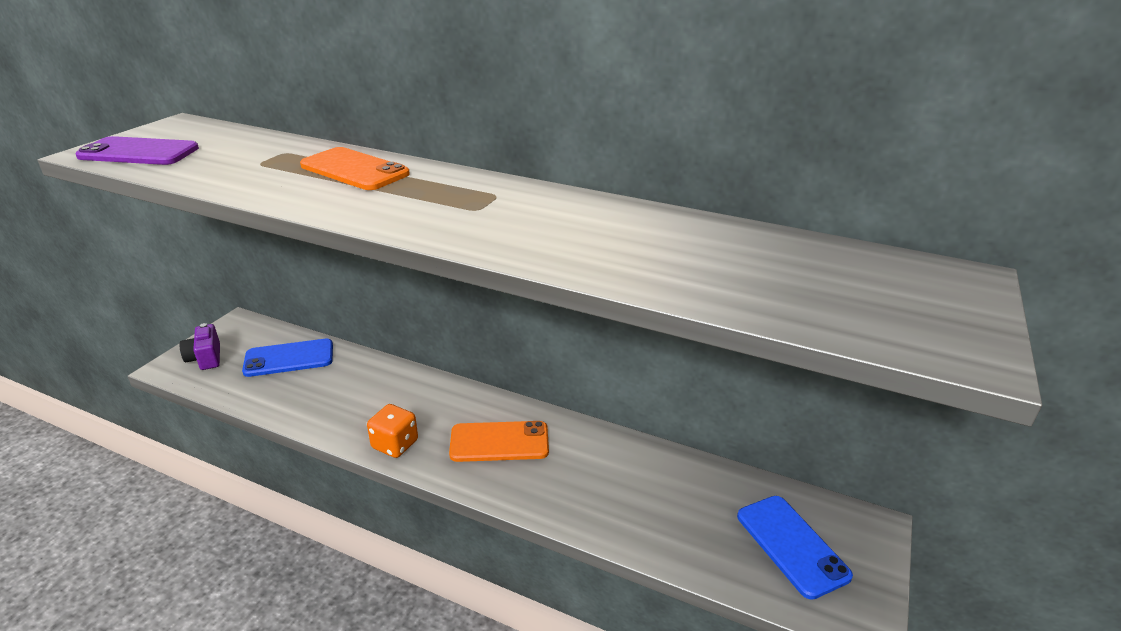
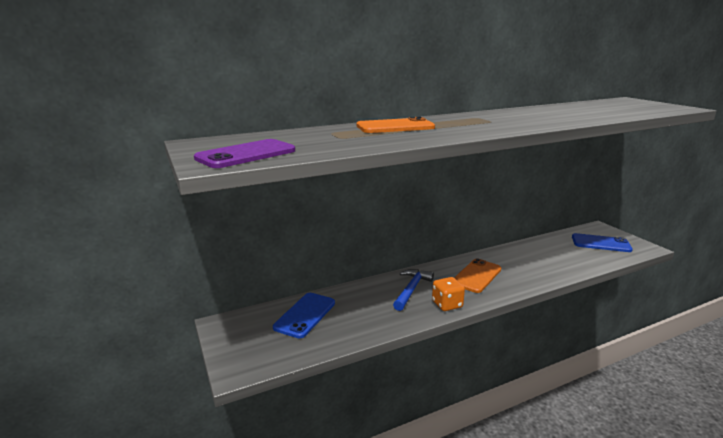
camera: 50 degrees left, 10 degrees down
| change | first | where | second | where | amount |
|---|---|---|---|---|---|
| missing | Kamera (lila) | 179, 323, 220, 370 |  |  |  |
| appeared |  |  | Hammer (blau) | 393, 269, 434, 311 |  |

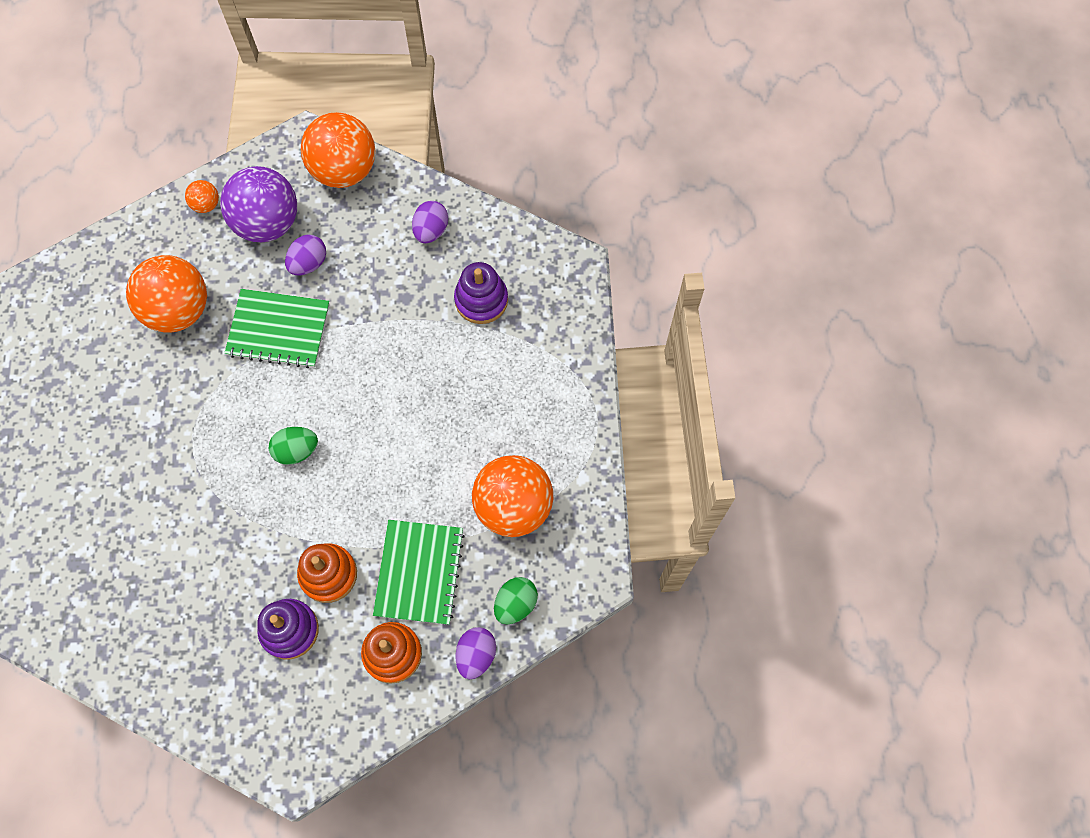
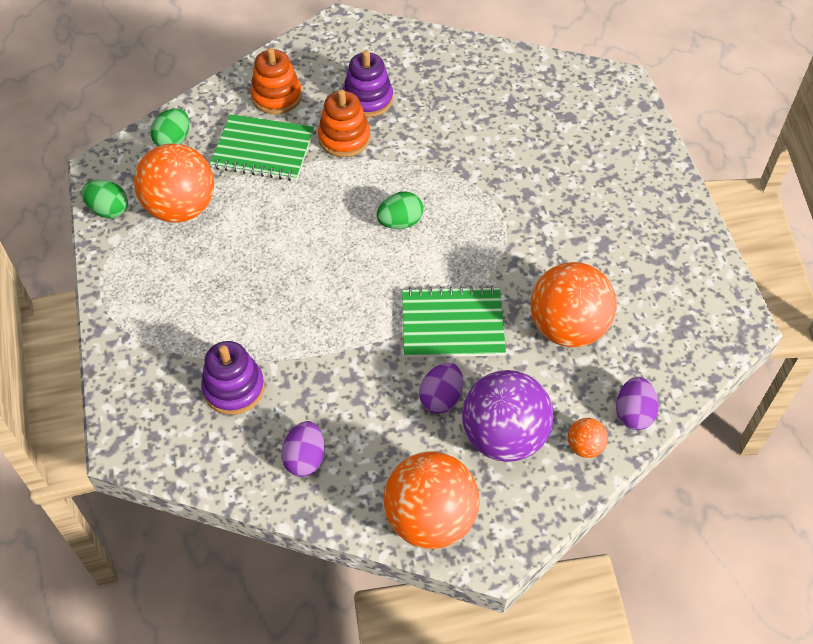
camera: 170 degrees right, 15 degrees down
| change | first | where | second | where | amount |
|---|---|---|---|---|---|
| spun | Notizbuch (grün) | 373, 520, 465, 625 |  | 210, 114, 314, 181 | 75 degrees counterclockwise |
| relocated | Ei (lila) | 456, 627, 496, 679 |  | 616, 377, 659, 430 |  |
| appeared |  |  | Ei (grün) | 82, 180, 128, 218 |  |

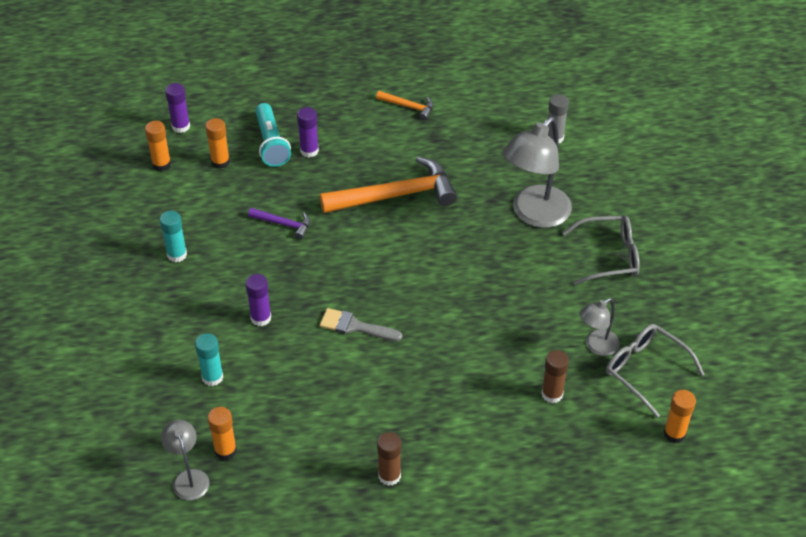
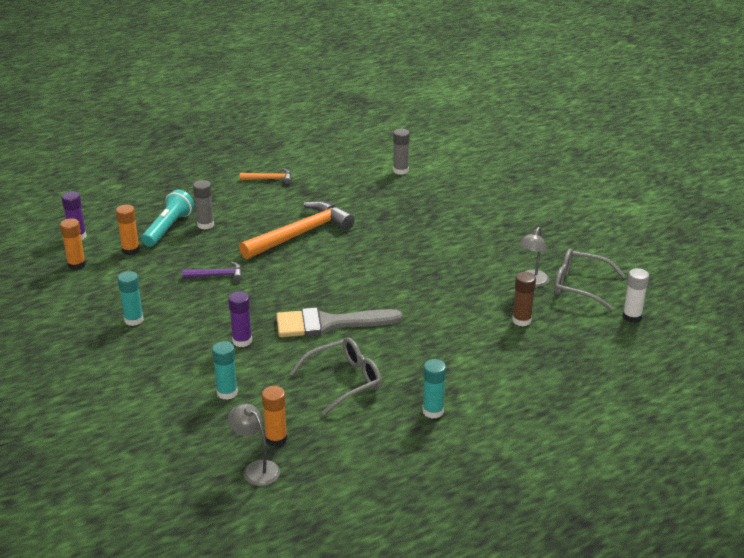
camera: 25 degrees left, 15 degrees down
| change | first | where | second | where | amount |
|---|---|---|---|---|---|
| spun | Taschenlampe (türkis) | 255, 103, 291, 167 |  | 141, 189, 194, 247 | 120 degrees counterclockwise |
| colour | Klebestift (lila) | 297, 107, 319, 158 | Klebestift (grau) | 193, 180, 214, 229 |  |
| size | Pinsel (grau) | 320, 308, 402, 341 |  | 276, 308, 403, 337 | x1.63 |
| colour | Klebestift (braun) | 377, 432, 401, 486 | Klebestift (türkis) | 422, 359, 446, 419 |  |
| missing | Lampe (grau) | 503, 117, 572, 228 |  |  |  |
| relocated | Brille (grau) | 562, 216, 640, 285 |  | 290, 337, 382, 415 |  |
| colour | Klebestift (orange) | 664, 390, 696, 443 | Klebestift (weiß) | 622, 268, 649, 323 |  |

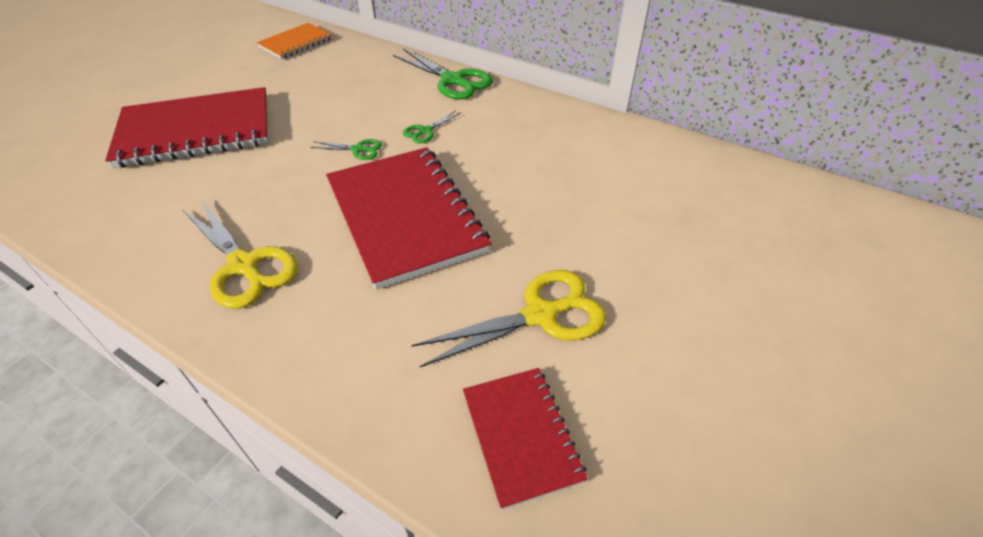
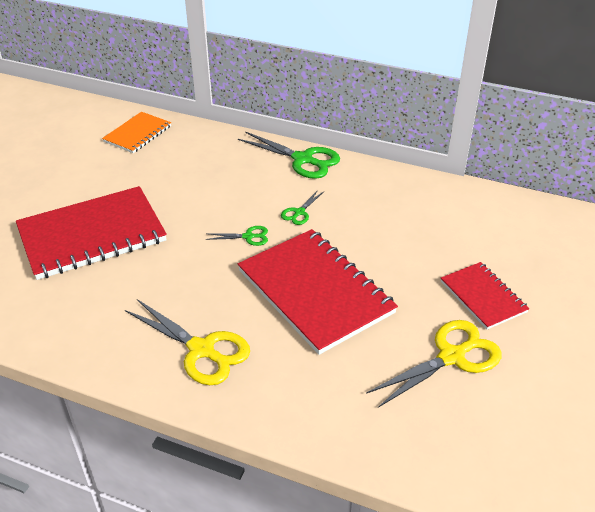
camera: 10 degrees left, 5 degrees down
| change | first | where | second | where | amount |
|---|---|---|---|---|---|
| relocated | Notizbuch (rot) | 463, 368, 588, 510 |  | 441, 262, 529, 330 |  |

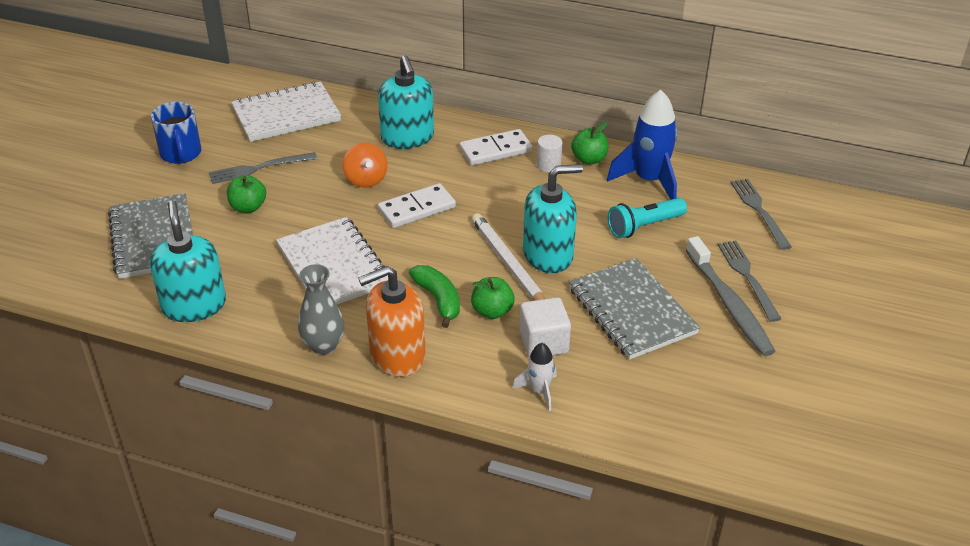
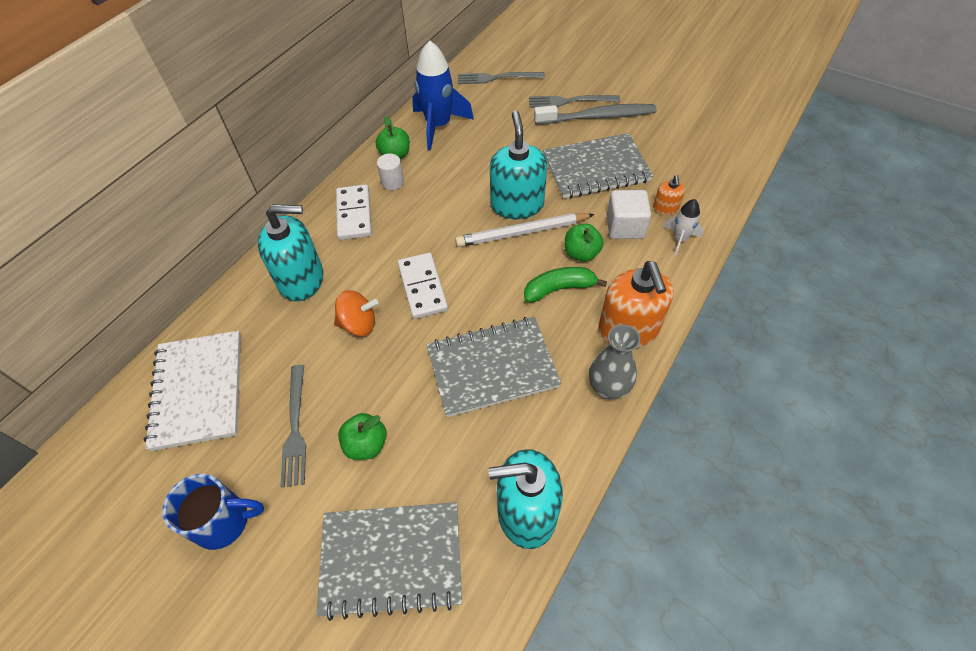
camera: 75 degrees left, 15 degrees up
| change | first | where | second | where | amount |
|---|---|---|---|---|---|
| colour | Notizbuch (weiß) | 276, 217, 388, 304 | Notizbuch (grau) | 427, 317, 561, 417 |  |
| missing | Taschenlampe (türkis) | 608, 198, 687, 238 |  |  |  |
| appeared |  |  | Seifenspender (orange) | 653, 175, 685, 215 |  |

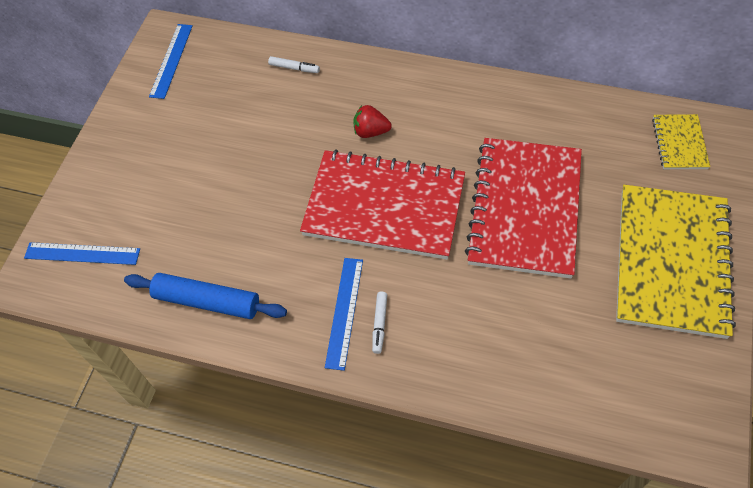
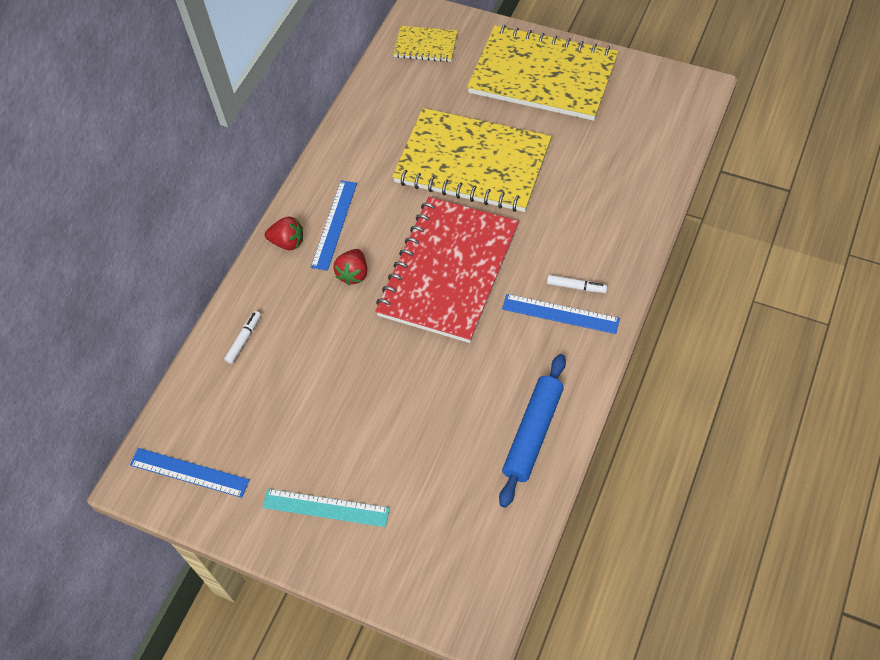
camera: 80 degrees left, 0 degrees up
| change | first | where | second | where | amount |
|---|---|---|---|---|---|
| relocated | Lineal (blau) | 24, 242, 140, 265 |  | 311, 180, 357, 271 |  |
| colour | Notizbuch (rot) | 465, 138, 582, 278 | Notizbuch (gelb) | 392, 108, 552, 212 |  |
| appeared |  |  | Lineal (türkis) | 262, 489, 390, 527 |  |
| appeared |  |  | Erdbeere (rot) | 265, 216, 303, 250 |  |

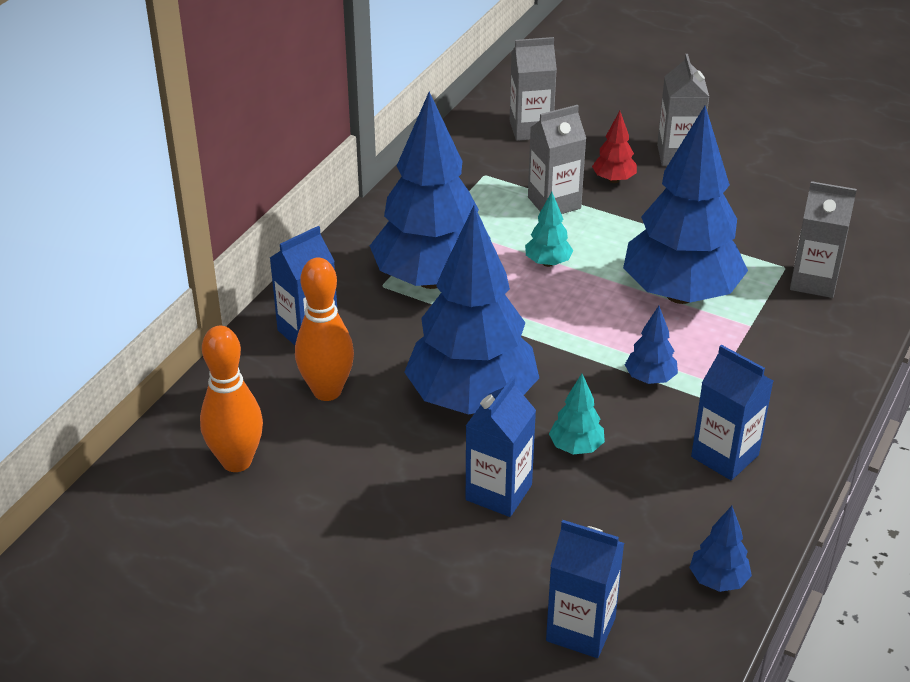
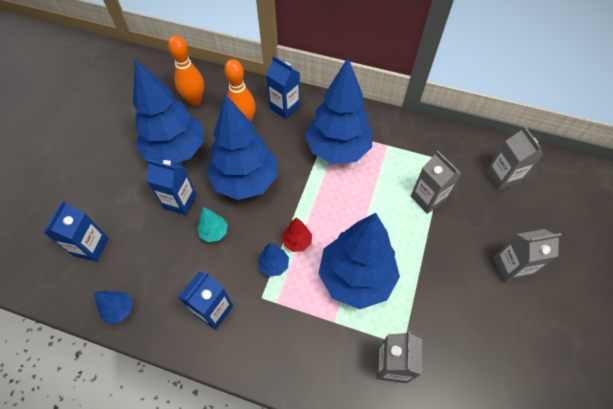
camera: 80 degrees right, 20 degrees up
| change | first | where | second | where | amount |
|---|---|---|---|---|---|
| missing | Baum (türkis) | 525, 192, 573, 267 |  |  |  |
| relocated | Baum (rot) | 592, 111, 637, 183 |  | 282, 217, 312, 252 |  |
| appeared |  |  | Baum (blau) | 133, 59, 204, 164 |  |

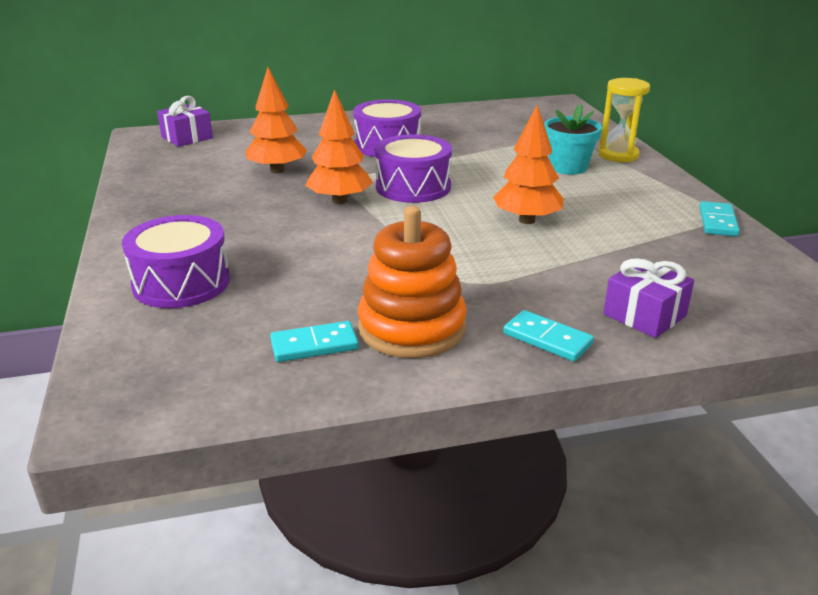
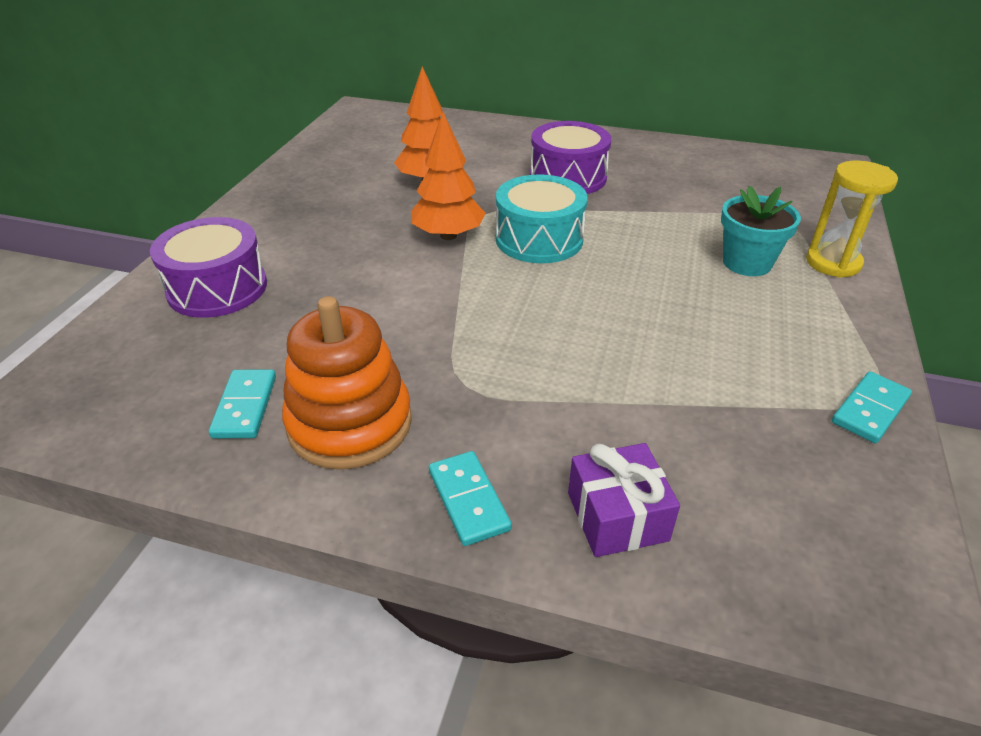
camera: 30 degrees right, 10 degrees up
| change | first | where | second | where | amount |
|---|---|---|---|---|---|
| missing | Geschenk (lila) | 157, 96, 213, 147 |  |  |  |
| spun | Dominostein (türkis) | 270, 321, 359, 362 |  | 209, 369, 276, 439 | 75 degrees clockwise |
| colour | Trommel (lila) | 375, 134, 452, 203 | Trommel (türkis) | 496, 174, 588, 263 |  |
| missing | Baum (orange) | 493, 105, 564, 224 |  |  |  |

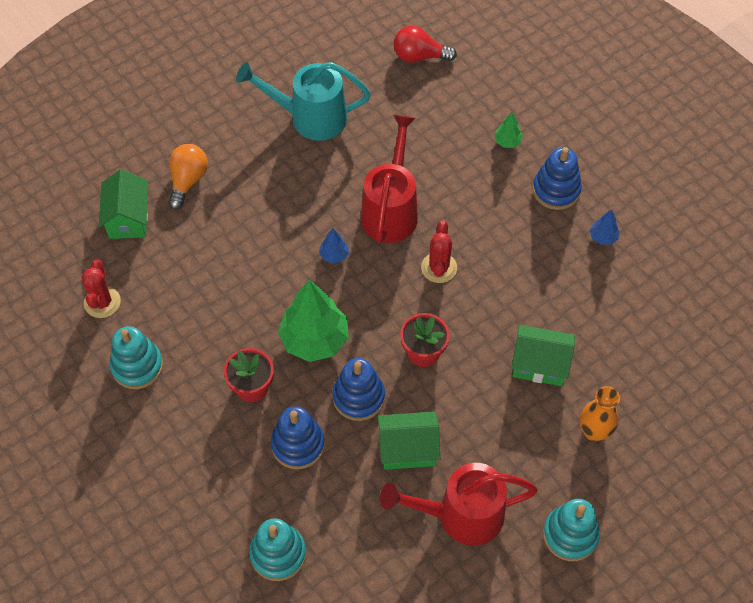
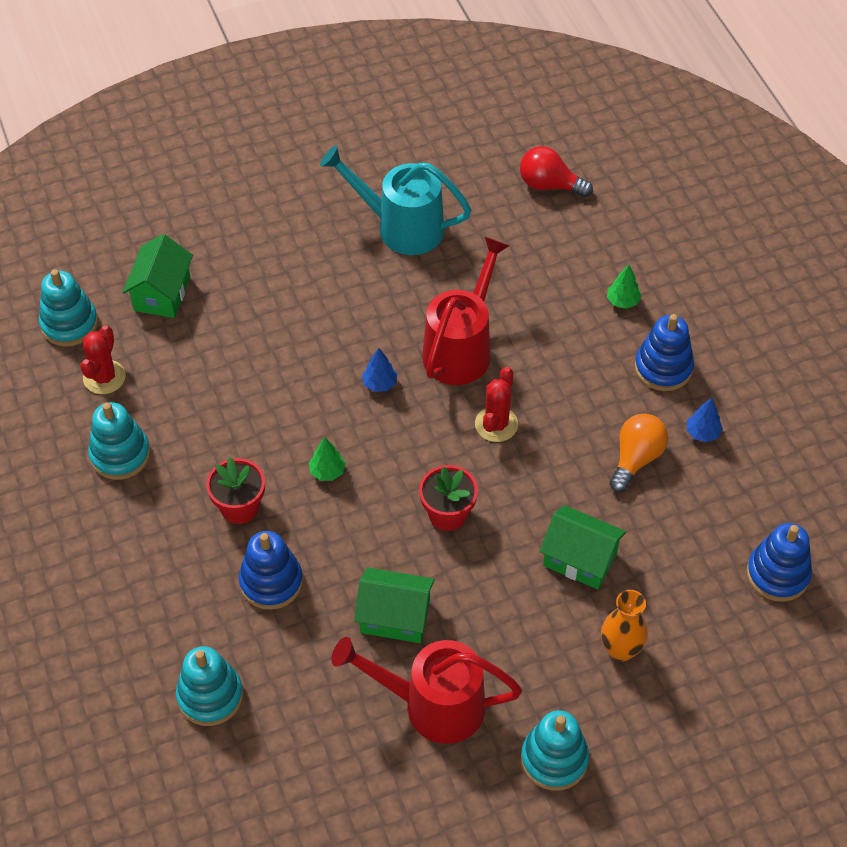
camera: 15 degrees right, 5 degrees down
| change | first | where | second | where | amount |
|---|---|---|---|---|---|
| relocated | Glühbirne (orange) | 169, 144, 208, 210 |  | 609, 413, 668, 492 |  |
| size | Baum (grün) | 278, 280, 349, 362 |  | 309, 437, 346, 481 | x0.44 |
| relocated | Stapelspielzeug (blau) | 332, 358, 385, 421 |  | 747, 523, 812, 602 |  |
| appeared |  |  | Stapelspielzeug (türkis) | 39, 269, 98, 347 |  |

